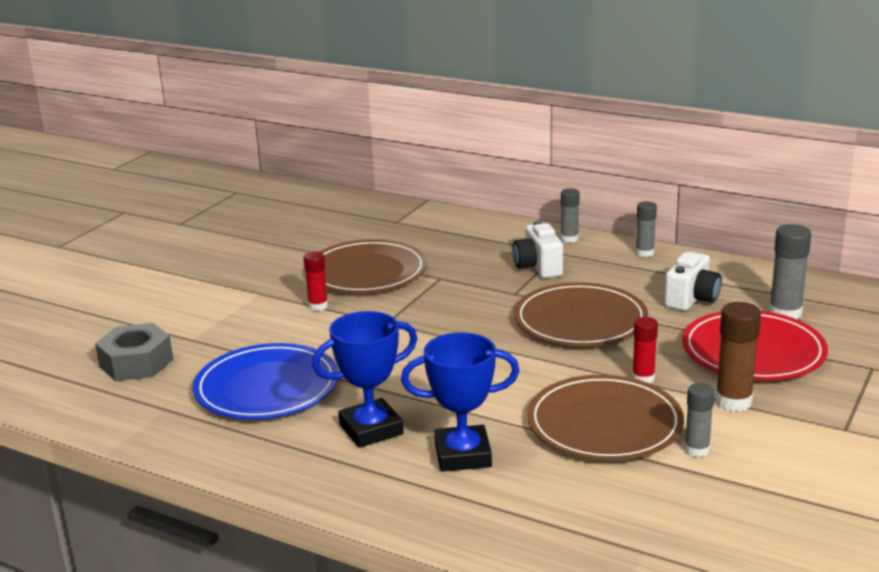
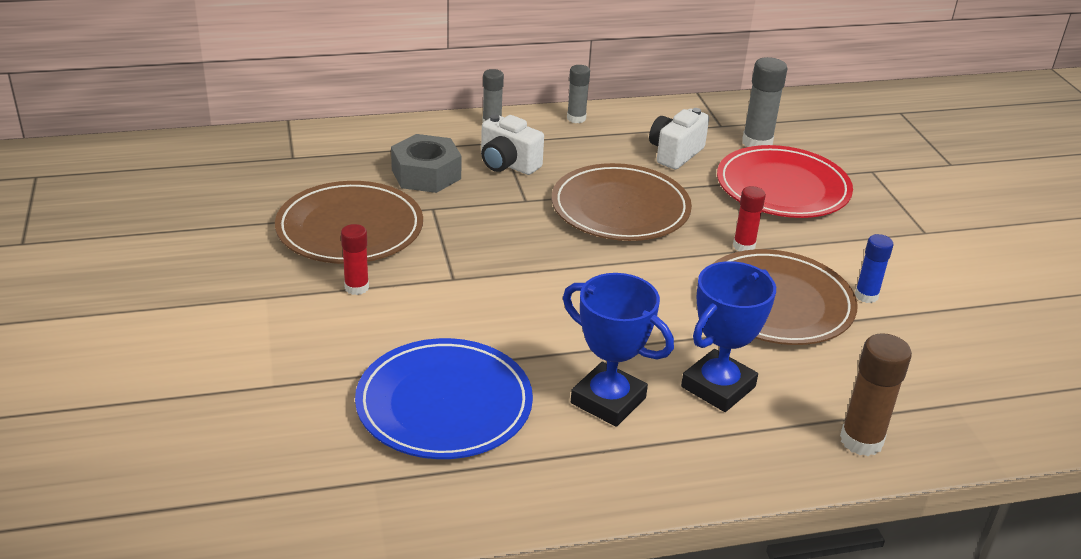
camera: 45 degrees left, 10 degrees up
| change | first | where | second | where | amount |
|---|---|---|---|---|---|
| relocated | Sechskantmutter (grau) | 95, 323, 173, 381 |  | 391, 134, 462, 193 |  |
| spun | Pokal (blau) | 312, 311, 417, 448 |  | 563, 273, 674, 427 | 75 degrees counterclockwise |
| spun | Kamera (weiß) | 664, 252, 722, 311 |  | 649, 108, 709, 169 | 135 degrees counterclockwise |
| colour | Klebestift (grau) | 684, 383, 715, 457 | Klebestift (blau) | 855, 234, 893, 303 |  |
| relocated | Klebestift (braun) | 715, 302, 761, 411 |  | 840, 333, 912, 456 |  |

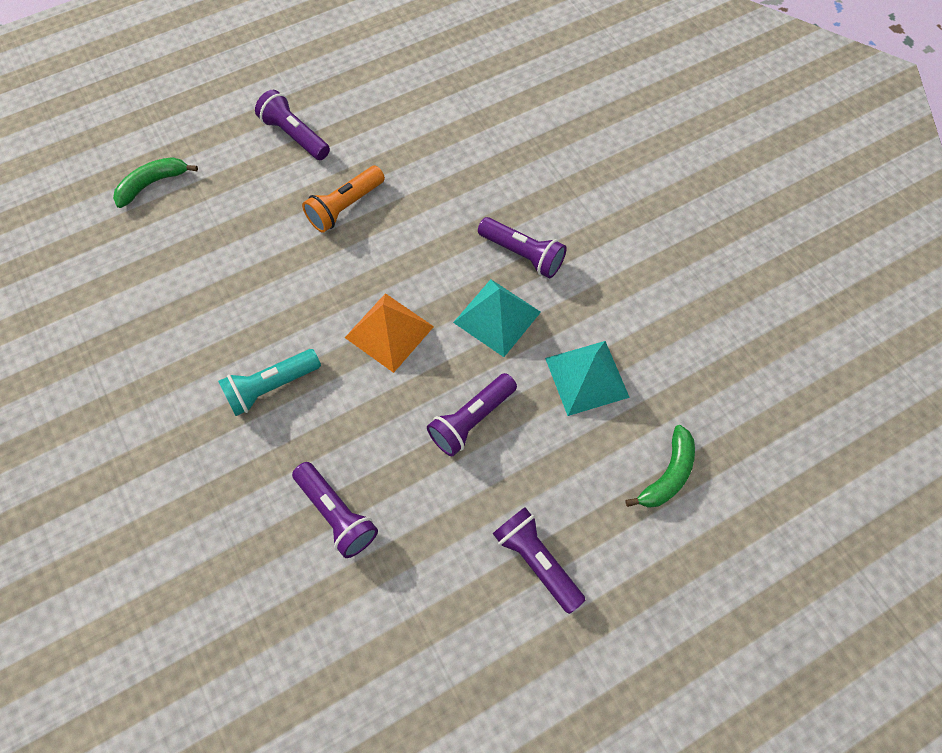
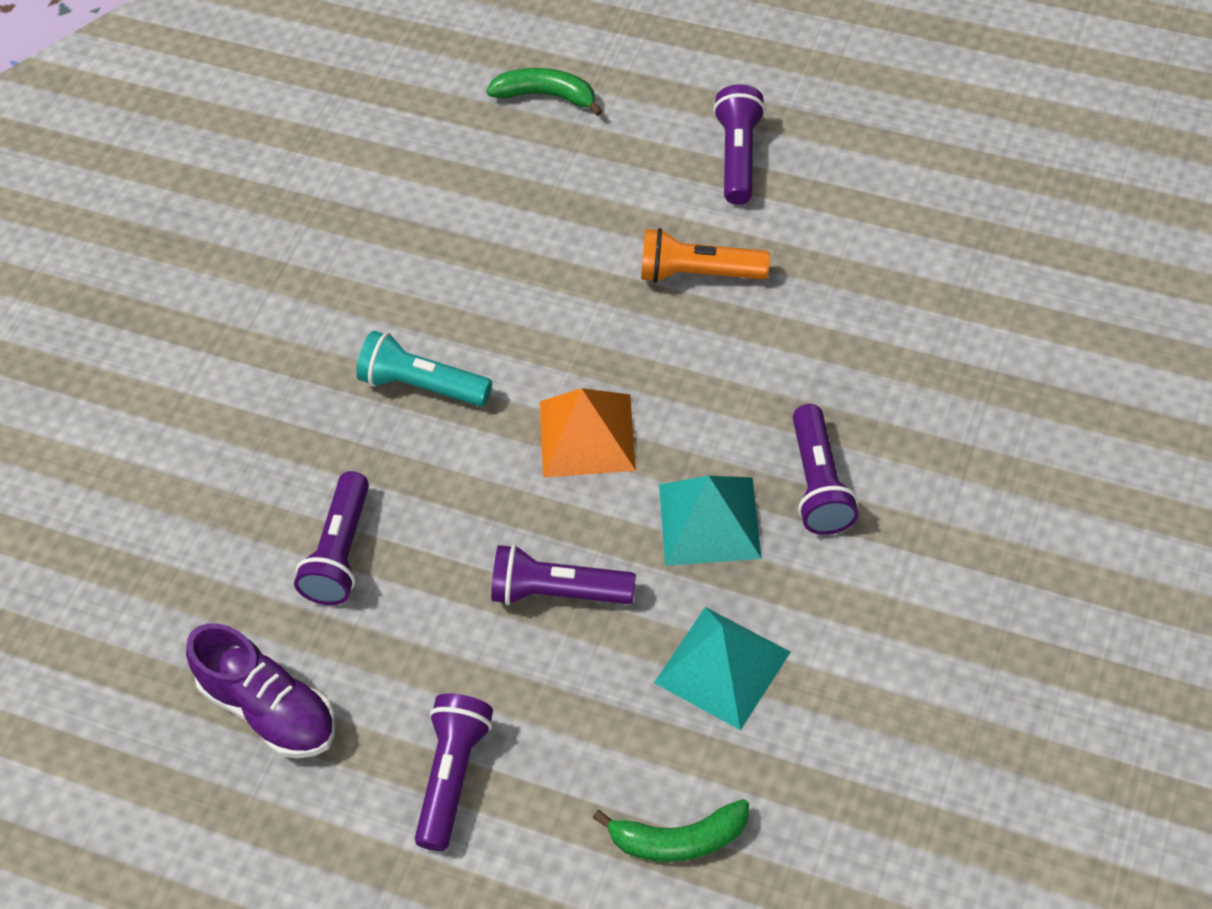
camera: 55 degrees right, 10 degrees down
| change | first | where | second | where | amount |
|---|---|---|---|---|---|
| appeared |  |  | Schuh (lila) | 186, 623, 335, 758 |  |

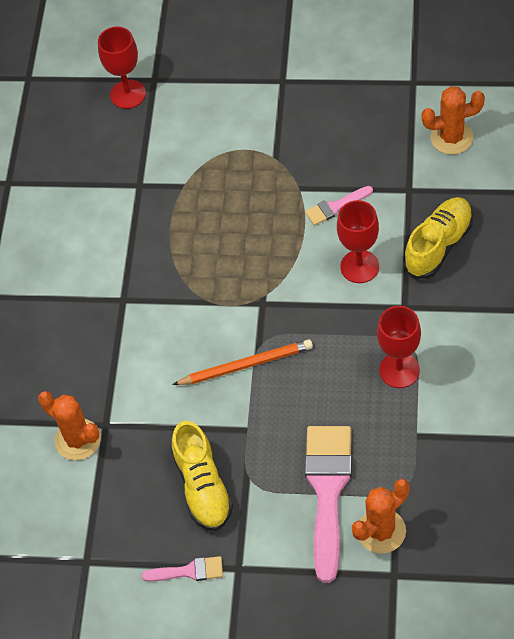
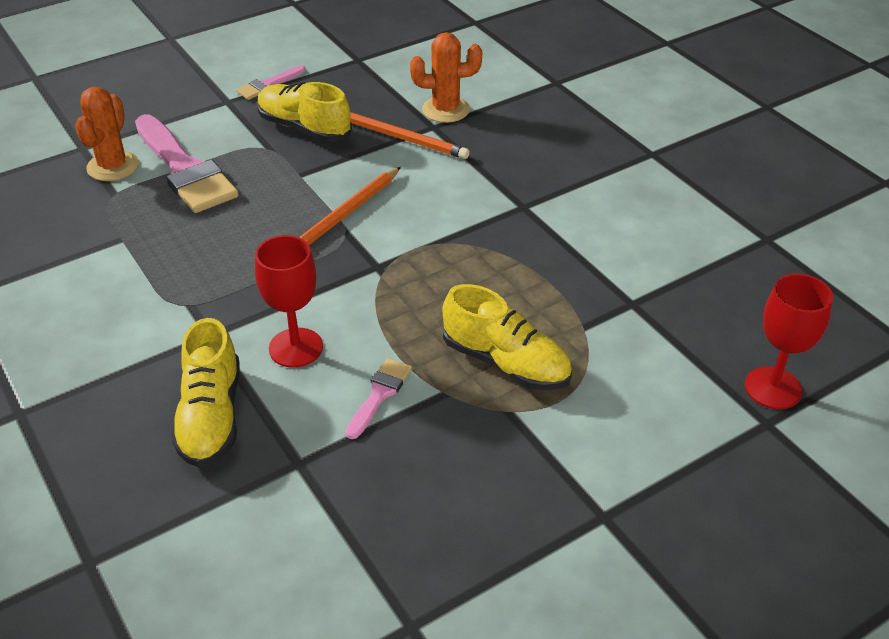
camera: 135 degrees right, 15 degrees down
| change | first | where | second | where | amount |
|---|---|---|---|---|---|
| missing | Kelch (rot) | 377, 306, 421, 388 |  |  |  |
| missing | Kaktus (orange) | 422, 86, 485, 155 |  |  |  |
| appeared |  |  | Bleistift (orange) | 350, 112, 470, 159 |  |
| appeared |  |  | Schuh (gelb) | 443, 284, 572, 390 |  |

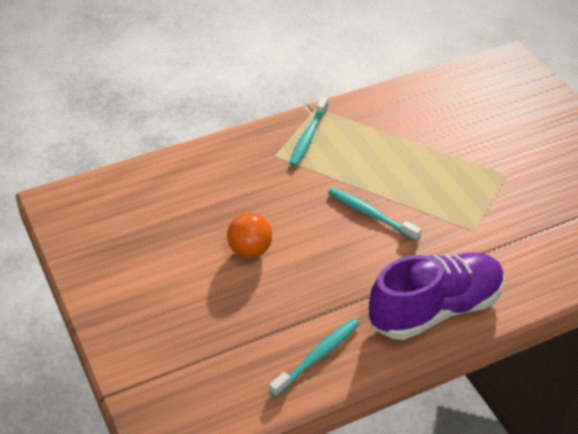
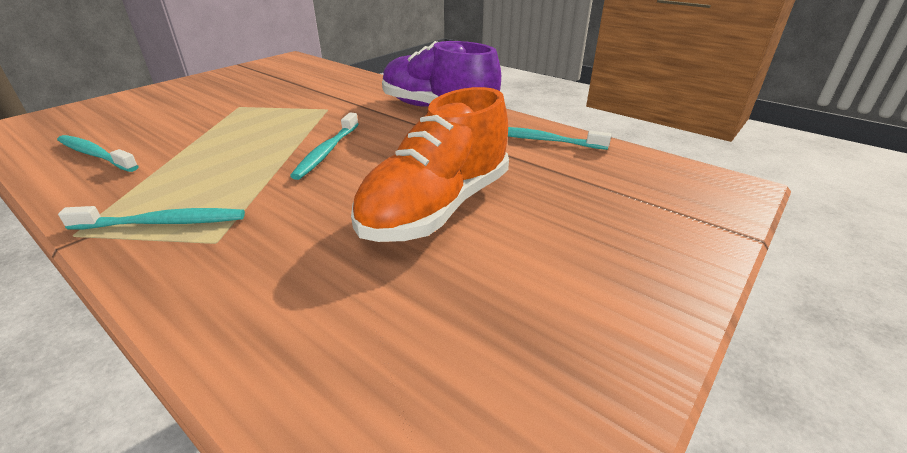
camera: 115 degrees left, 10 degrees down
| change | first | where | second | where | amount |
|---|---|---|---|---|---|
| exchanged | Ball (orange) | 227, 213, 272, 258 | Schuh (orange) | 351, 87, 509, 242 |  |
| appeared |  |  | Zahnbürste (türkis) | 57, 135, 138, 172 |  |

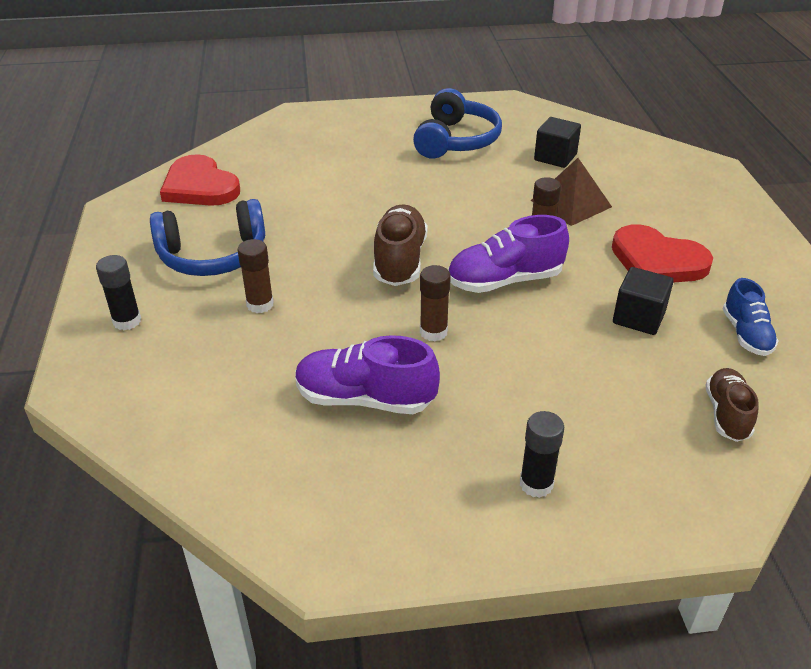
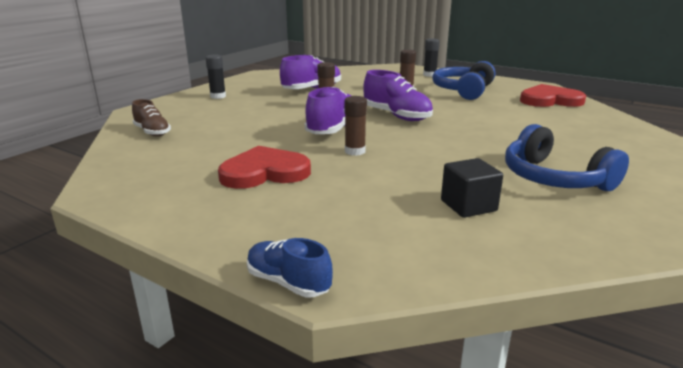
camera: 130 degrees right, 15 degrees down
| change | first | where | second | where | amount |
|---|---|---|---|---|---|
| colour | Schuh (braun) | 373, 204, 428, 286 | Schuh (lila) | 363, 70, 433, 121 |  |
| missing | Pyramide (braun) | 531, 158, 612, 226 |  |  |  |
| missing | Kubus (schwarz) | 613, 267, 674, 335 |  |  |  |
| relocated | Schuh (blau) | 723, 278, 779, 356 |  | 247, 238, 333, 298 |  |

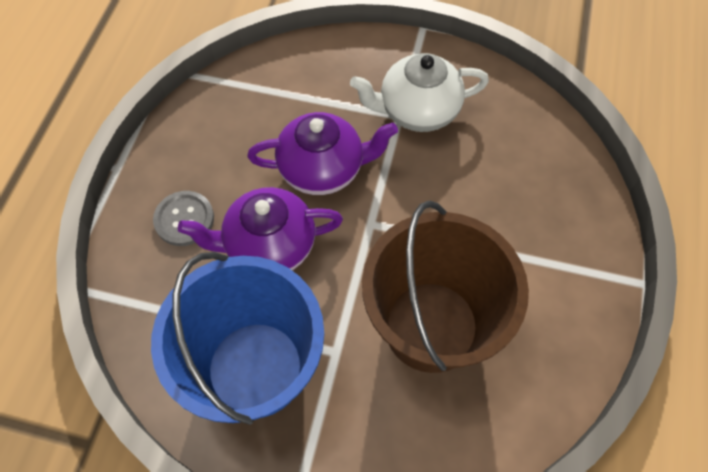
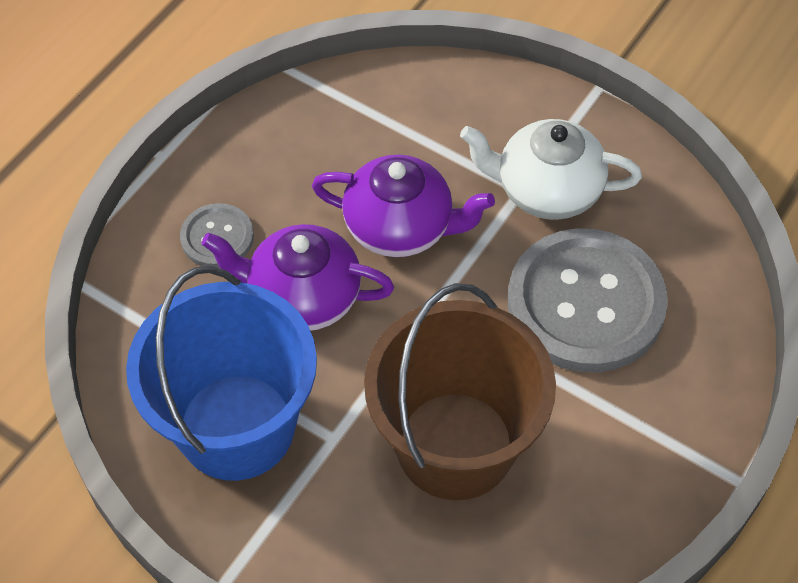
camera: 20 degrees right, 5 degrees down
| change | first | where | second | where | amount |
|---|---|---|---|---|---|
| appeared |  |  | Knopf (grau) | 508, 228, 668, 373 |  |

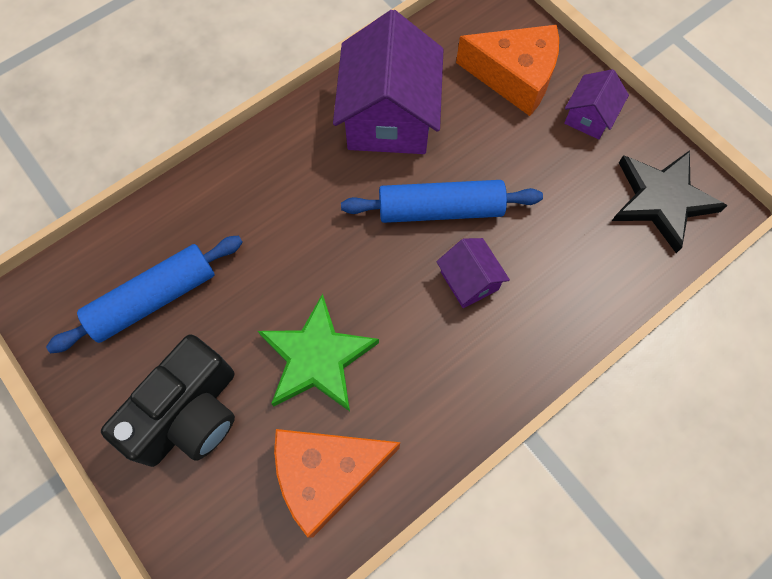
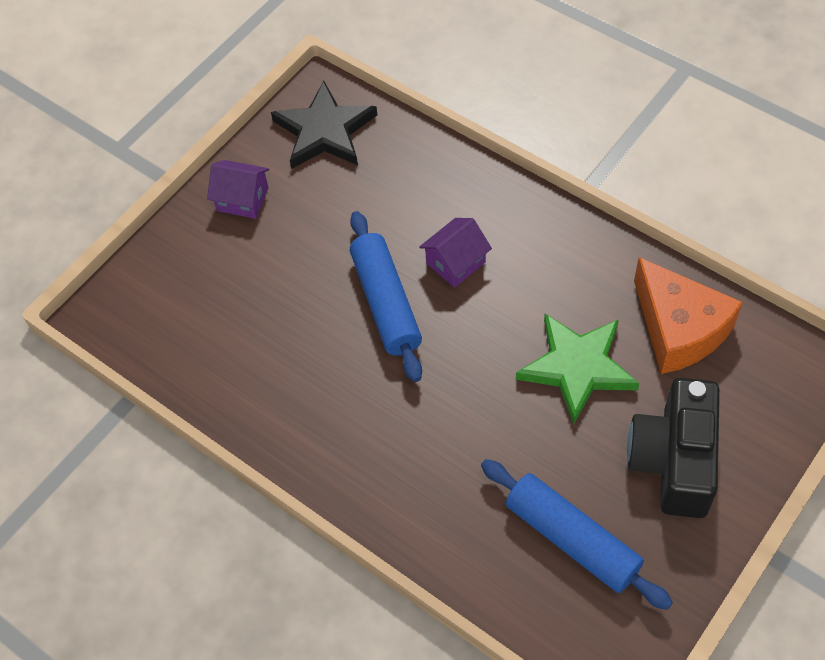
camera: 100 degrees left, 10 degrees down
| change | first | where | second | where | amount |
|---|---|---|---|---|---|
| spun | Kamera (schwarz) | 101, 334, 235, 467 |  | 627, 378, 720, 518 | 105 degrees counterclockwise |
| missing | Haus (lila) | 333, 10, 444, 154 |  |  |  |
| missing | Käse (orange) | 456, 25, 559, 116 |  |  |  |

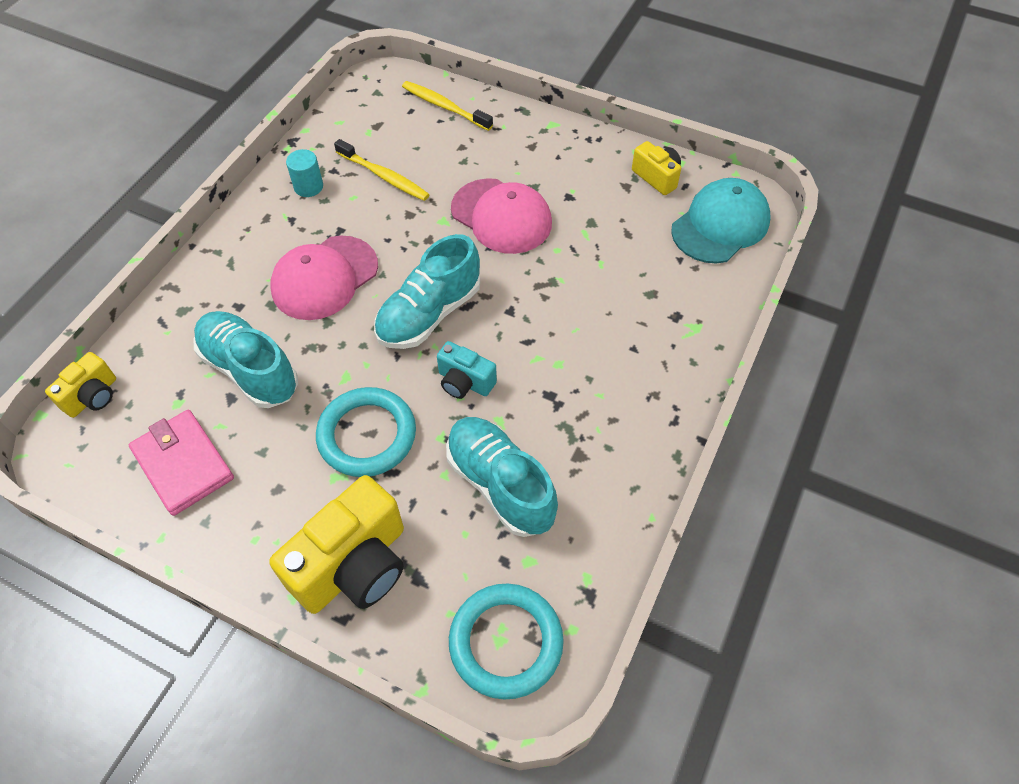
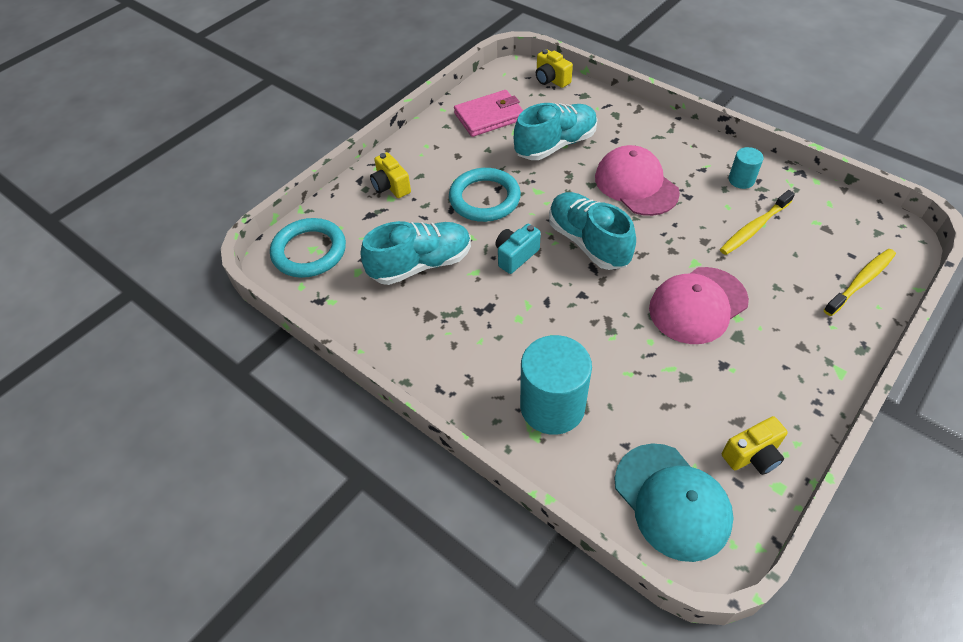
camera: 105 degrees right, 5 degrees down
| change | first | where | second | where | amount |
|---|---|---|---|---|---|
| size | Kamera (gelb) | 269, 475, 404, 614 |  | 370, 152, 411, 198 | x0.53 |
| appeared |  |  | Vollzylinder (türkis) | 520, 335, 592, 435 |  |

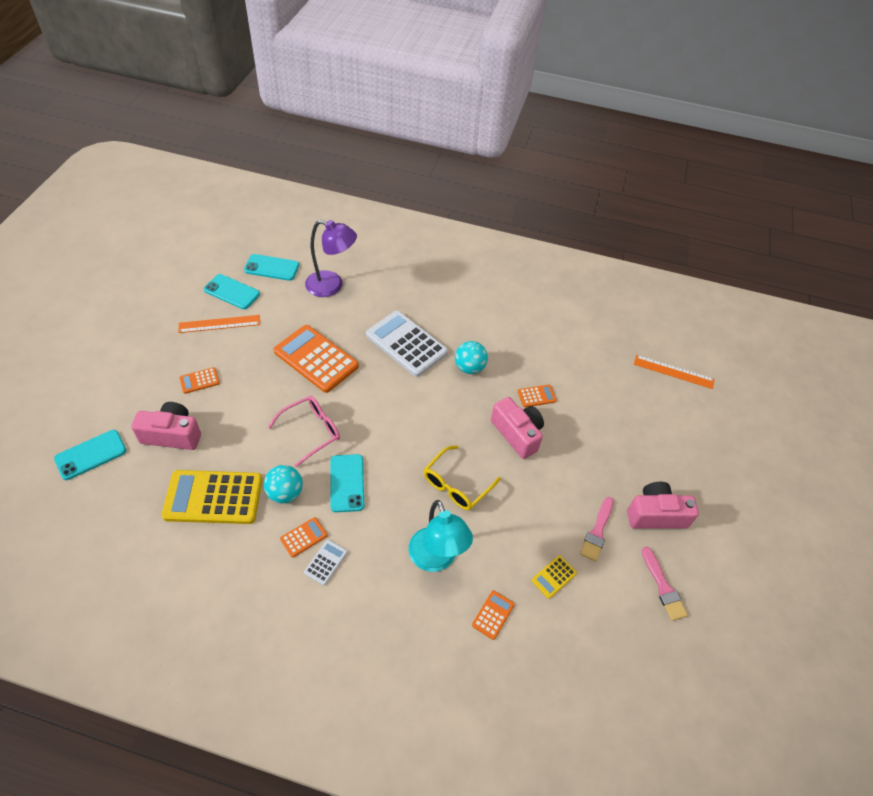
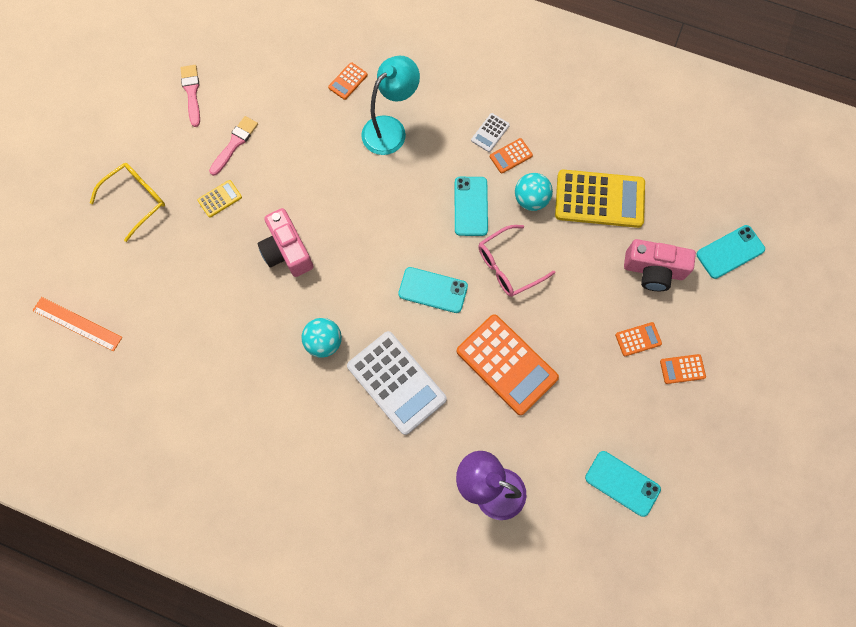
camera: 170 degrees left, 20 degrees up
| change | first | where | second | where | amount |
|---|---|---|---|---|---|
| missing | Lineal (orange) | 179, 315, 260, 333 |  |  |  |
| relocated | Handy (türkis) | 244, 254, 299, 281 |  | 398, 267, 468, 313 |  |
| spun | Lampe (türkis) | 409, 500, 473, 572 |  | 361, 56, 420, 155 | 60 degrees clockwise |
| relocated | Brille (gelb) | 424, 446, 501, 510 |  | 90, 163, 165, 242 |  |
| relocated | Taschenrechner (orange) | 518, 385, 557, 407 |  | 660, 354, 706, 384 |  |
| relocated | Taschenrechner (gelb) | 531, 555, 577, 599 |  | 197, 180, 242, 218 |  |
| missing | Kamera (rosa) | 627, 482, 699, 529 |  |  |  |

